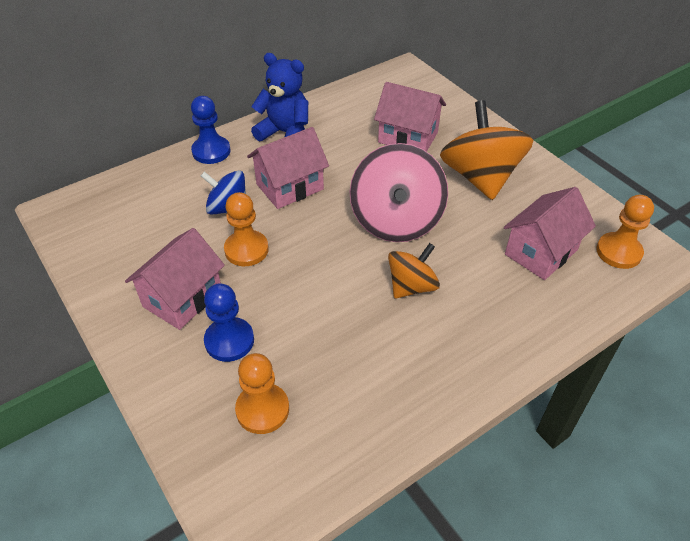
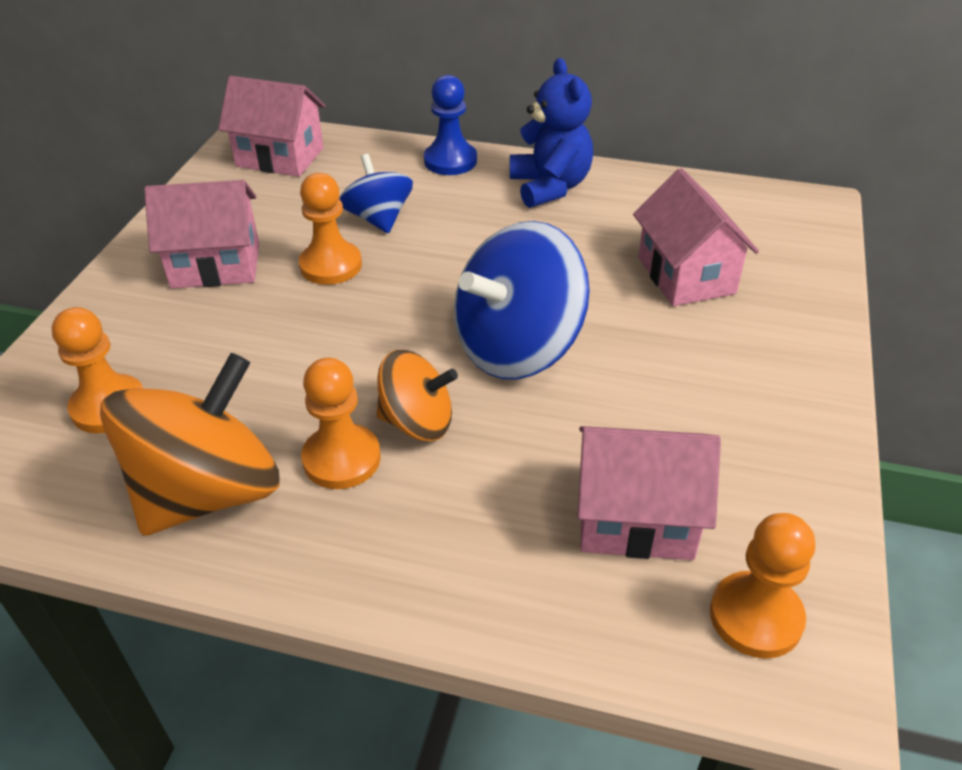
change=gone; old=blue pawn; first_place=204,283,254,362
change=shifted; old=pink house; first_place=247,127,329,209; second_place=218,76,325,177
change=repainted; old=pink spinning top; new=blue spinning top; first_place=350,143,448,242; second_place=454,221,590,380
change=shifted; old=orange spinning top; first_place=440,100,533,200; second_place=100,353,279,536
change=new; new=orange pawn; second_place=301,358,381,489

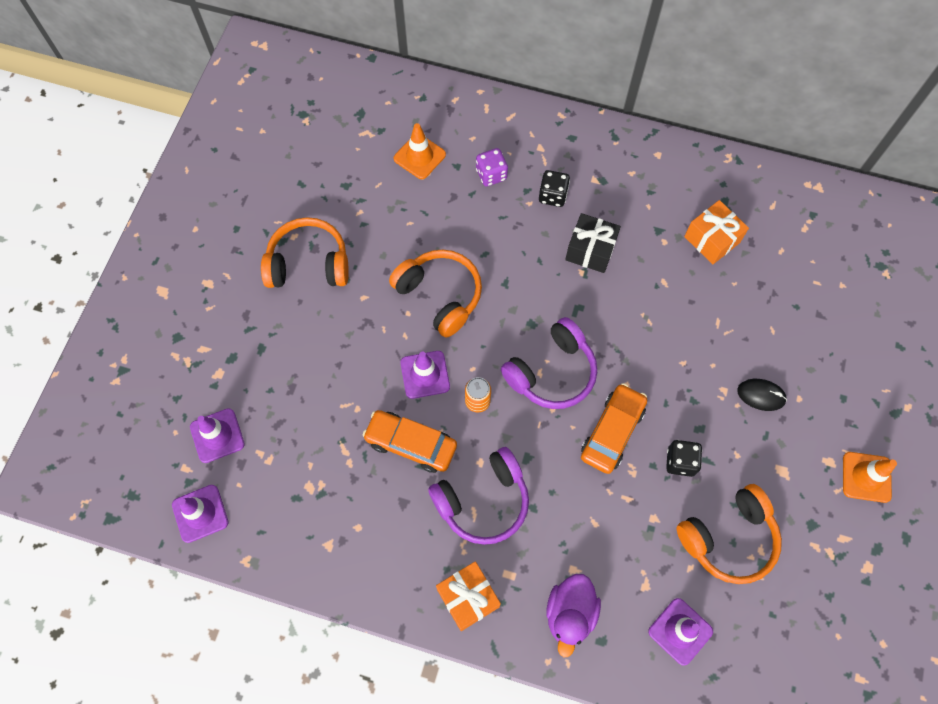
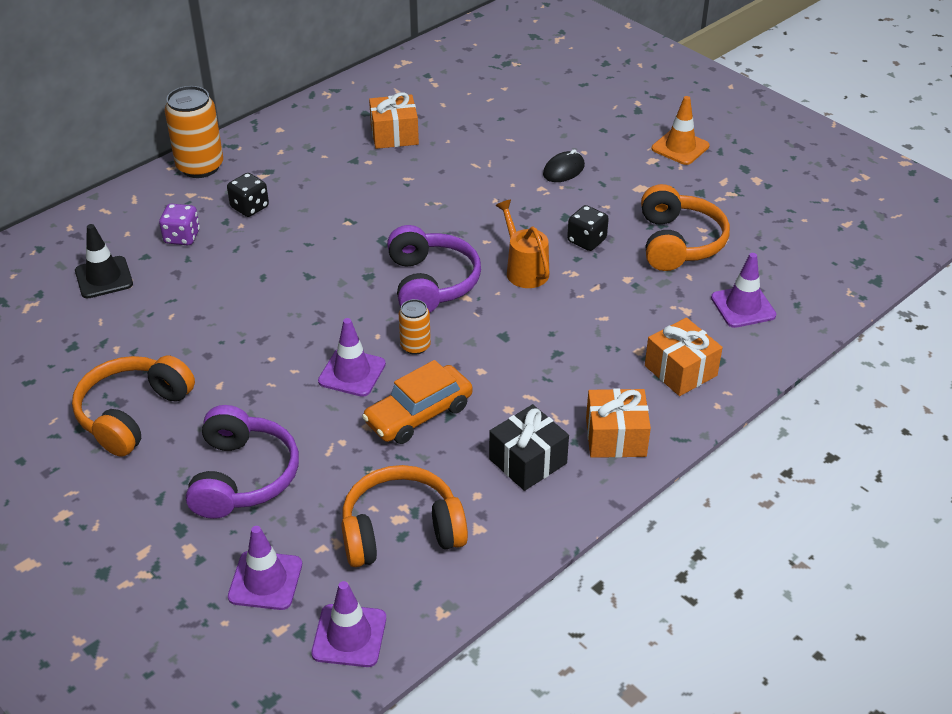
change=shifted; old=orange headphones; first_place=389,249,482,338; second_place=341,465,468,567
change=repainted; old=orange traffic cone; new=black traffic cone; first_place=394,123,446,179; second_place=75,224,133,298
change=shifted; old=purple headphones; first_place=428,447,529,545; second_place=186,405,299,519
change=swapped; old=purple duck; new=orange gift; first_place=546,574,601,657; second_place=645,317,723,396
change=shifted; old=black gift; first_place=565,213,621,273; second_place=489,404,569,491
change=swapped; old=orange car; new=orange watering can; first_place=581,383,647,474; second_place=496,200,549,288
change=new; new=orange can; second_place=164,86,223,178

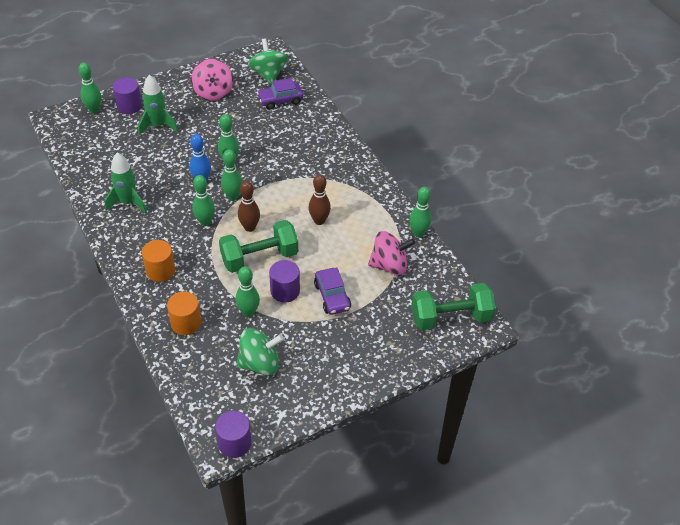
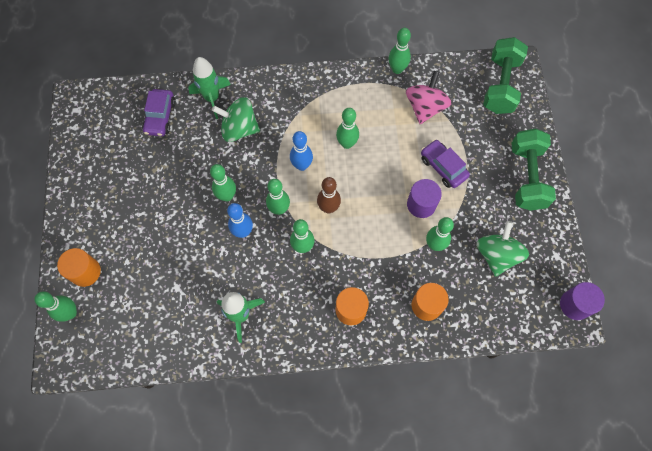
change=repainted; old=purple cylinder; new=orange cylinder; first_place=113,78,142,114; second_place=57,248,101,287
change=shifted; old=green rocket; first_place=138,75,178,135; second_place=188,57,231,119
change=gone; old=pink spinning top; first_place=191,59,233,101
change=shifted; old=green dumbbell; first_place=219,220,298,273; second_place=512,128,556,211
change=shifted; old=green spinning top; first_place=248,38,288,84; second_place=212,97,260,142
change=repainted; old=brown bowling pin; new=green bowling pin; first_place=309,174,331,225; second_place=336,108,359,149
change=rotated; old=purple car; first_place=314,268,351,315; second_place=421,139,470,188; degrees=-135
change=new; new=blue bowling pin; second_place=290,131,313,171

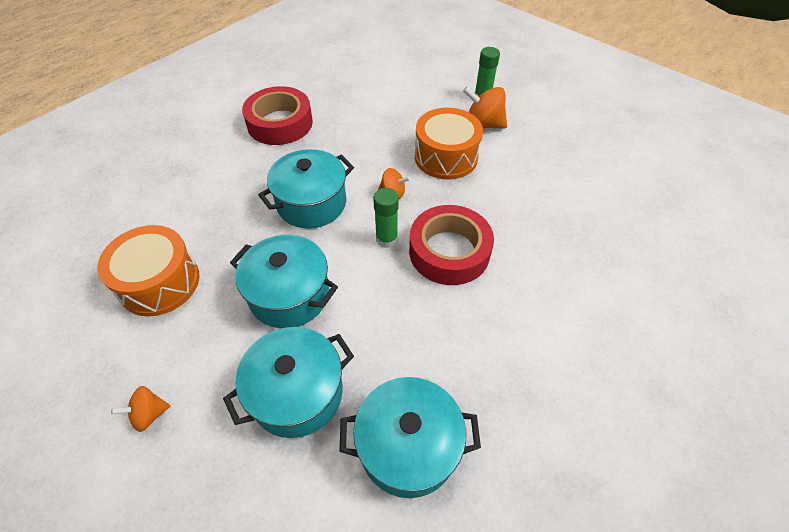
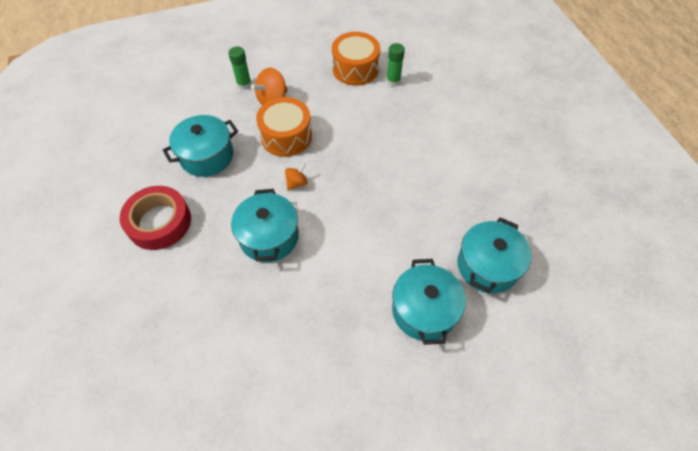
change=shifted; old=orange drum; first_place=97,225,199,316; second_place=332,32,380,86
change=gone; old=orange spinning top; first_place=111,386,170,432
change=shifted; old=turquoise pot; first_place=230,235,338,329; second_place=163,115,238,177
change=shifted; old=green glue stick; first_place=373,188,399,248; second_place=386,43,405,87
change=gone; old=red tape; first_place=409,205,494,285

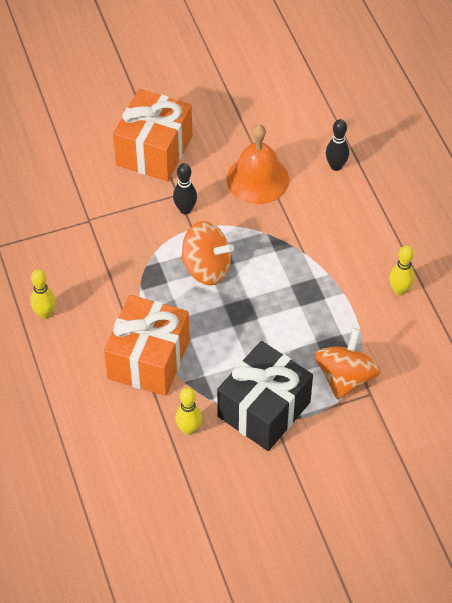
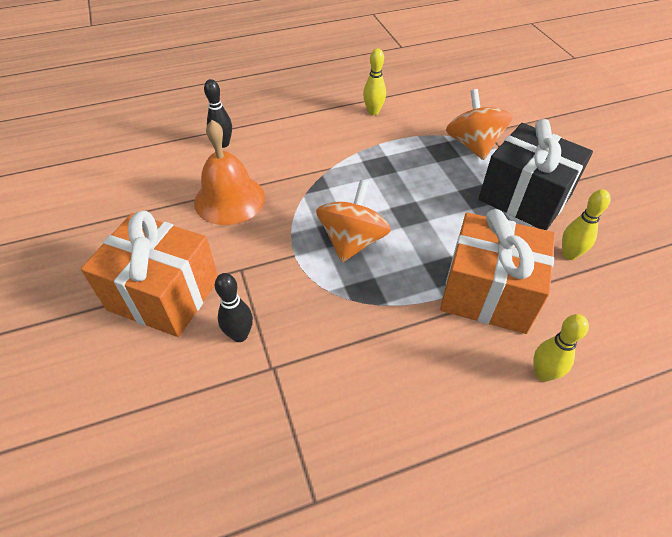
change=shifted; old=yellow bowling pin; first_place=30,269,56,319; second_place=533,314,589,382
change=shifted; old=black bowling pin; first_place=173,163,197,214; second_place=215,273,253,342
change=rotated; old=orange spinning top; first_place=314,328,381,400; second_place=446,89,513,160; degrees=60

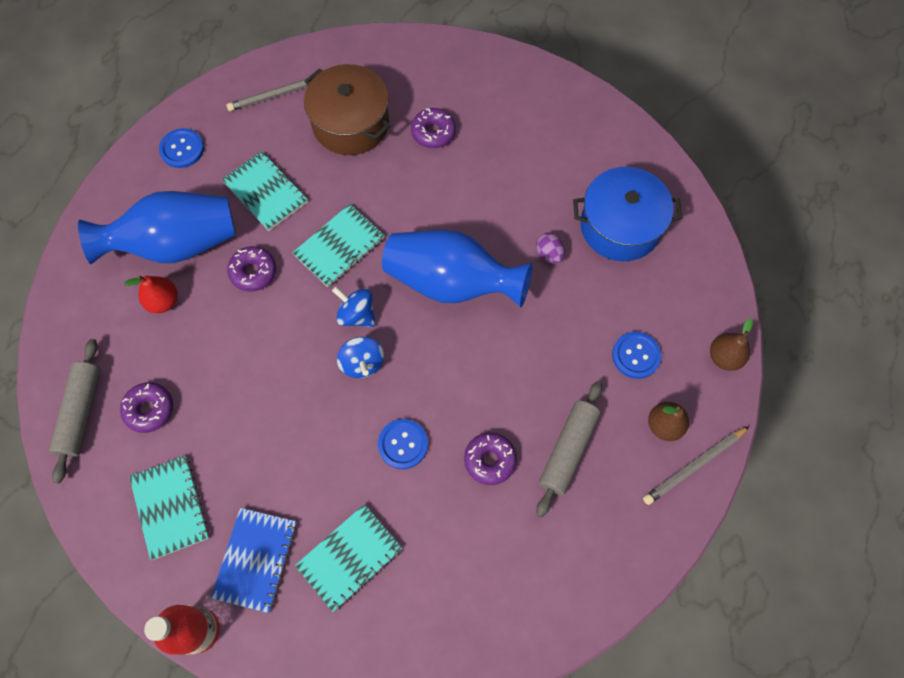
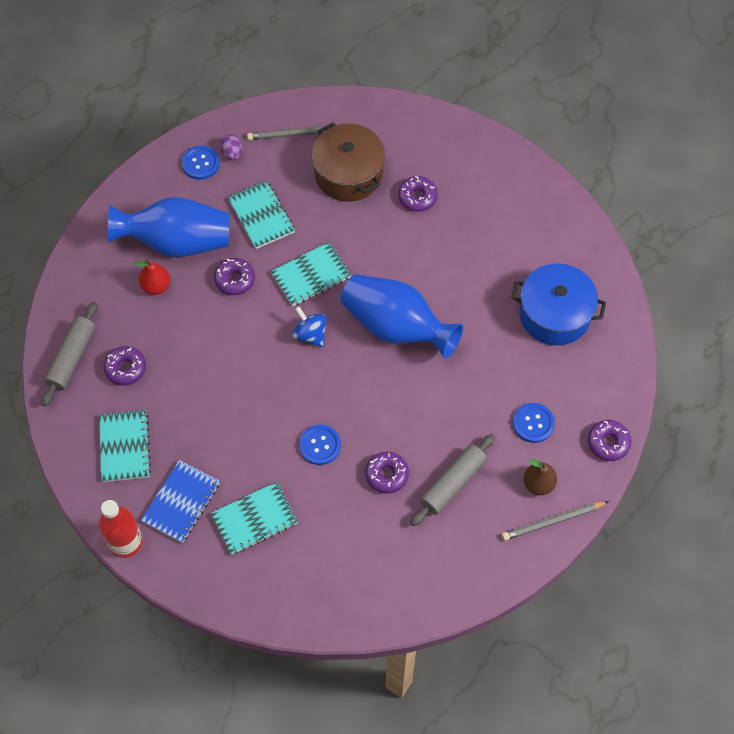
change=gone; old=blue spinning top; first_place=337,337,384,378
change=shifted; old=purple egg; first_place=536,233,565,264; second_place=220,135,242,160
change=swapped; old=brown pear; new=purple donut; first_place=710,318,753,371; second_place=588,420,631,461

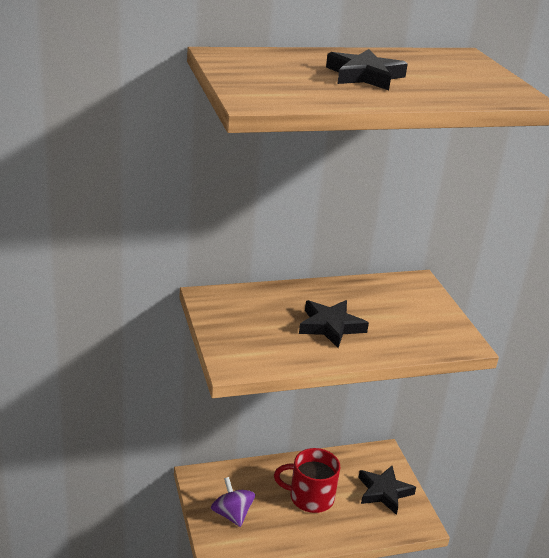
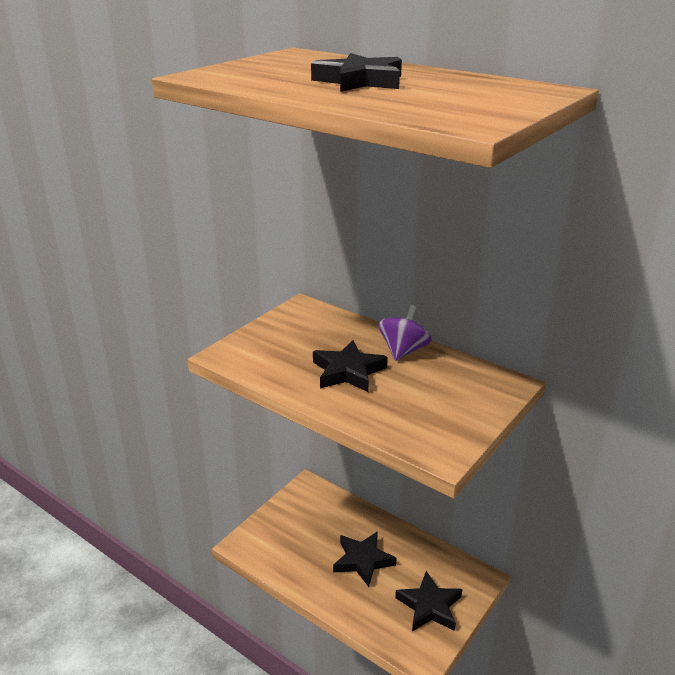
change=shifted; old=purple spinning top; first_place=211,477,255,527; second_place=378,305,432,361
change=swapped; old=red mug; new=black star; first_place=274,448,340,513; second_place=333,531,396,587

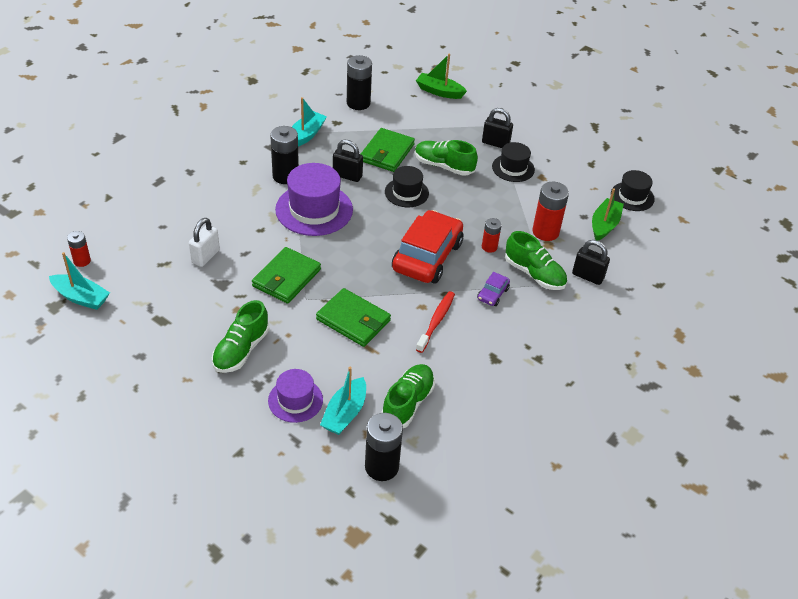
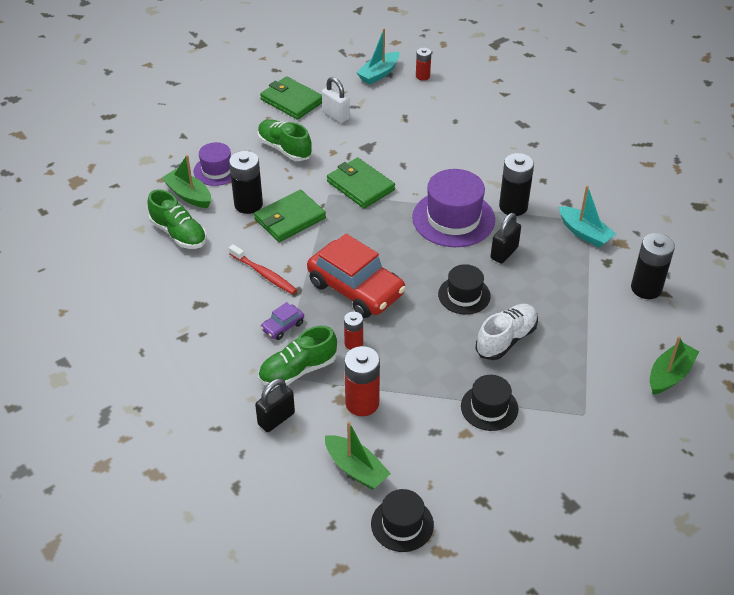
change=shifted; old=white padlock; first_place=189,218,220,267; second_place=322,77,350,123
change=repainted; old=turquoise boat; new=green boat; first_place=320,367,366,435; second_place=162,155,211,208
change=shifted; old=green wallet; first_place=361,128,415,172; second_place=260,76,322,120
change=shifted; old=black battery; first_place=365,413,403,481; second_place=229,151,263,214
change=repainted; old=green shoe; new=white shoe; first_place=415,140,478,176; second_place=475,304,538,360
change=rotated; old=purple car; first_place=477,272,510,306; second_place=260,302,304,340; degrees=-90
change=gone; old=black padlock; first_place=482,108,513,148

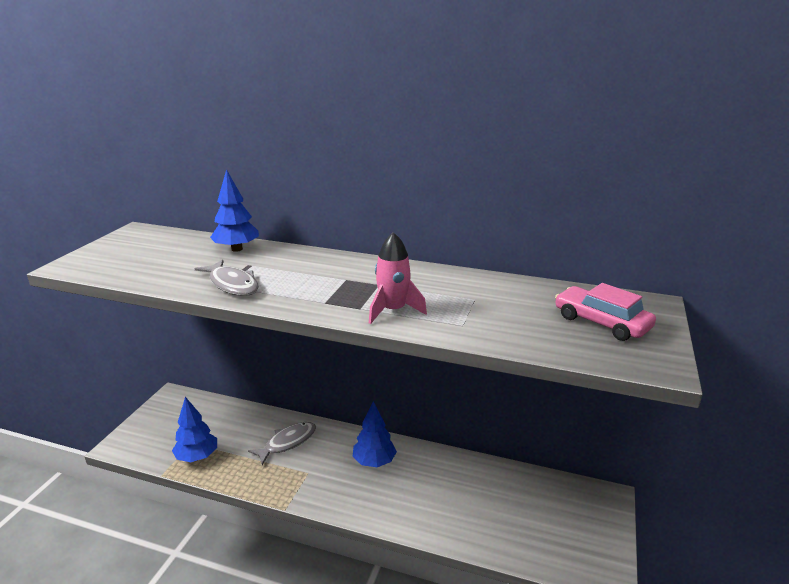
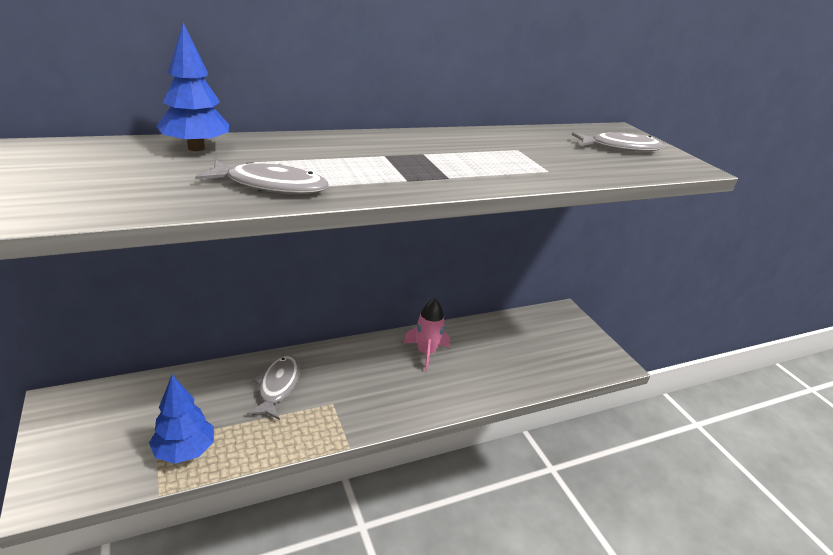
change=gone; old=blue tree; first_place=352,401,397,467
change=shifted; old=pink rocket; first_place=369,232,427,324; second_place=403,298,450,372
change=swapped; old=pink car; new=grey fish; first_place=555,283,656,341; second_place=572,132,663,152

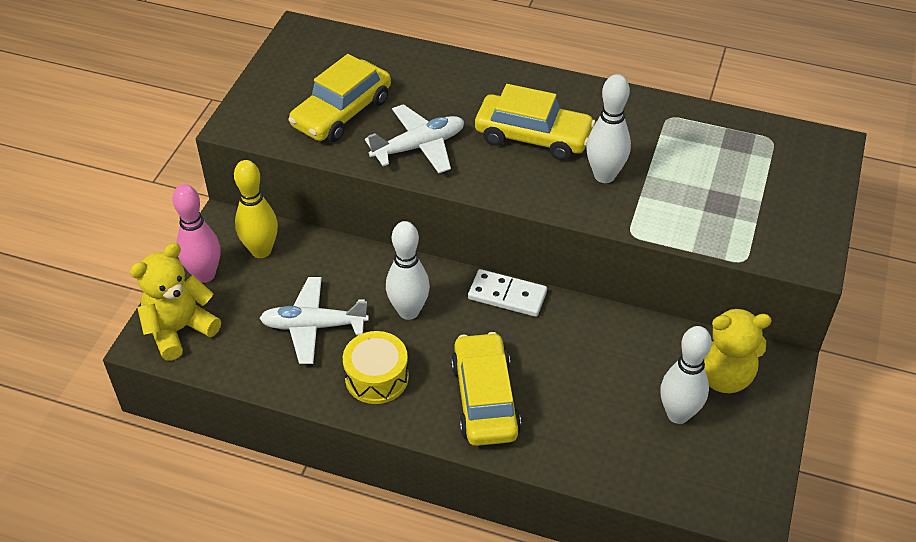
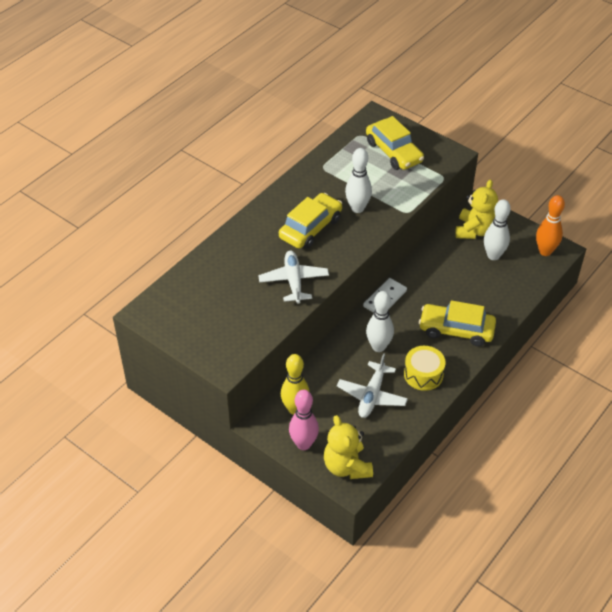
change=shifted; old=yellow car; first_place=288,54,391,142; second_place=366,116,424,170
change=new; new=orange bowling pin; second_place=536,195,565,256

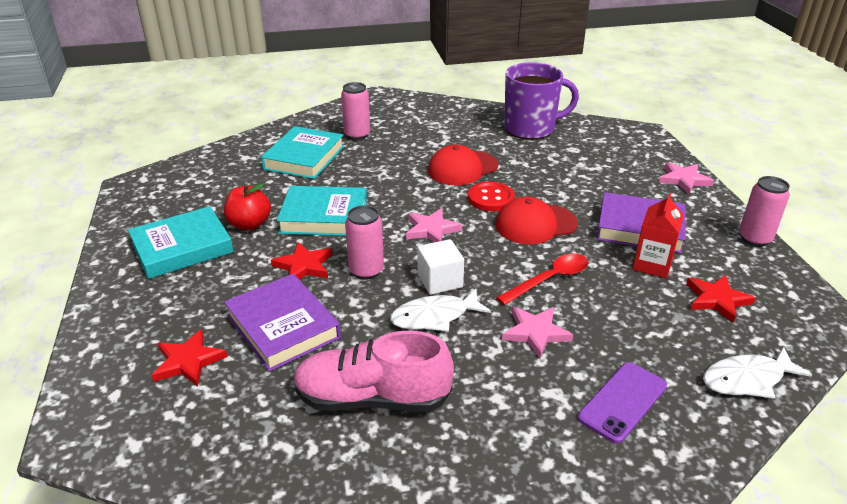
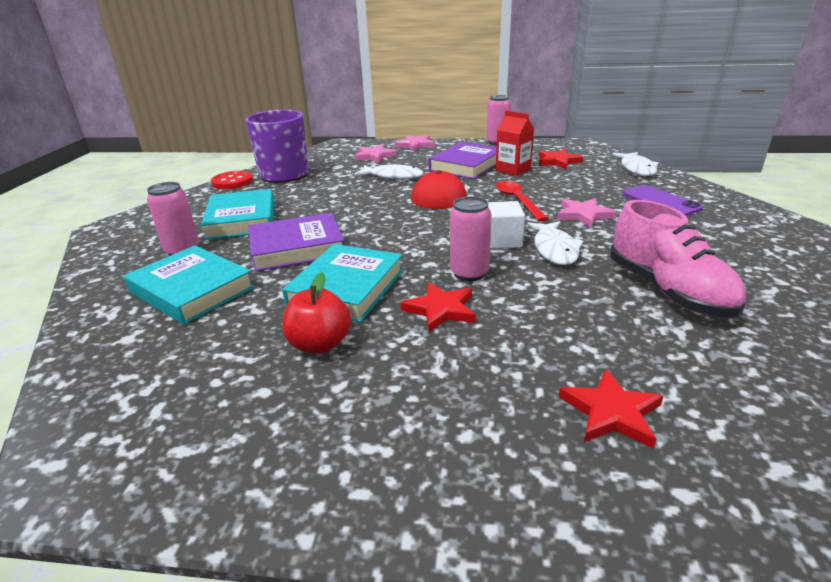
change=shifted; old=turquoise book; first_place=128,206,234,279; second_place=201,189,274,240
change=shifted; old=purple book; first_place=224,274,341,372; second_place=248,213,344,272
change=rotated; old=pink shoe; first_place=293,331,454,412; second_place=610,200,746,317; degrees=-45
change=shifted; old=pink star; first_place=406,208,462,242; second_place=355,144,397,163
change=gone; old=red cap; first_place=428,144,498,185
change=shifted; old=red button; first_place=468,182,515,211; second_place=211,171,253,189
change=new; new=white fish; second_place=354,164,424,179

